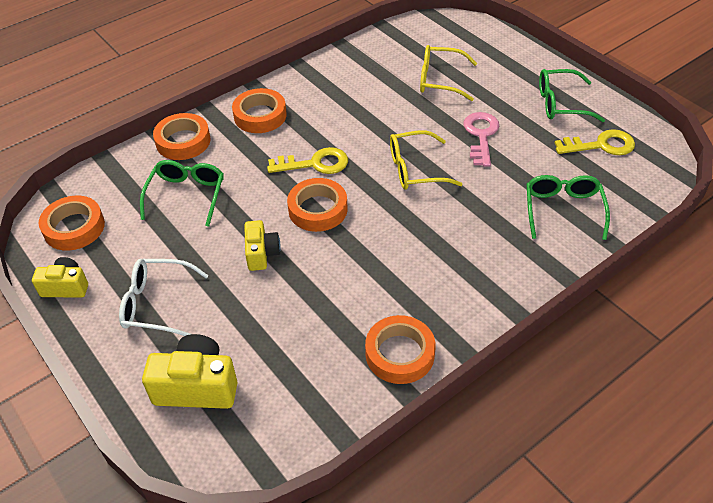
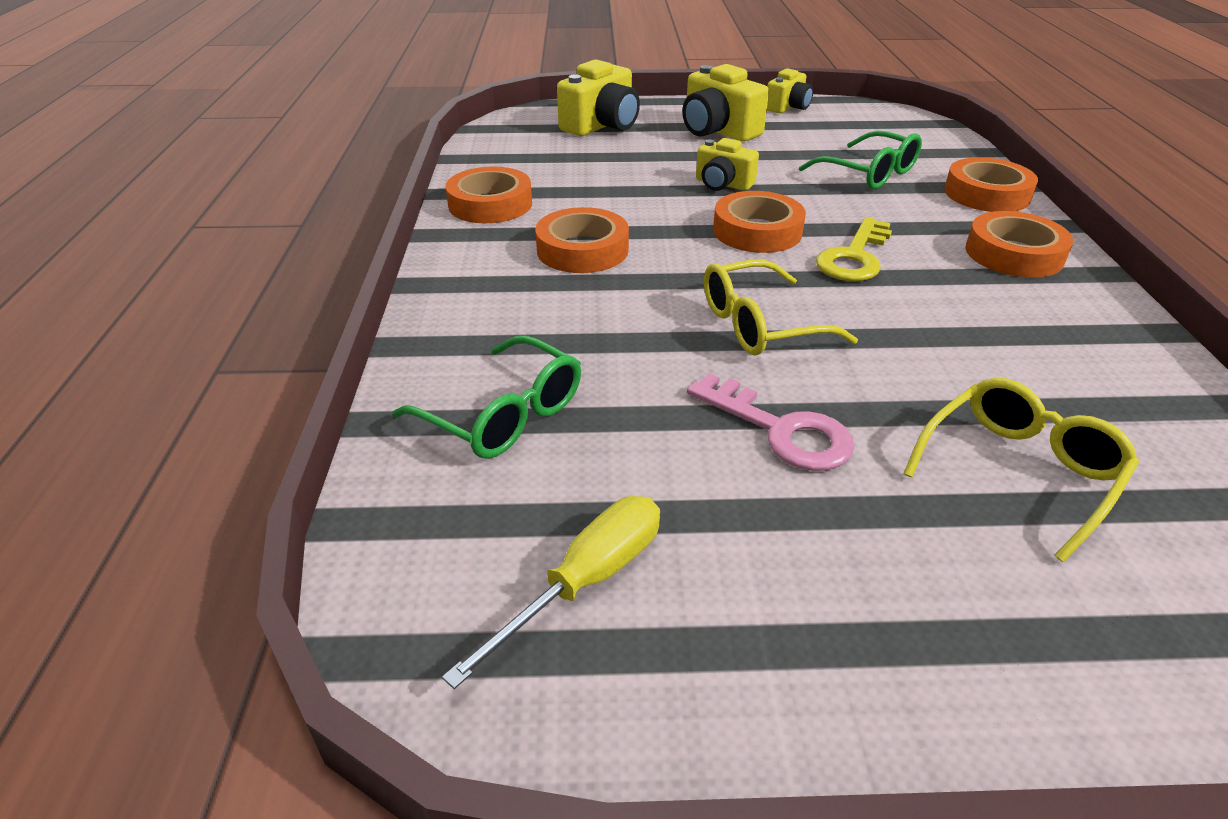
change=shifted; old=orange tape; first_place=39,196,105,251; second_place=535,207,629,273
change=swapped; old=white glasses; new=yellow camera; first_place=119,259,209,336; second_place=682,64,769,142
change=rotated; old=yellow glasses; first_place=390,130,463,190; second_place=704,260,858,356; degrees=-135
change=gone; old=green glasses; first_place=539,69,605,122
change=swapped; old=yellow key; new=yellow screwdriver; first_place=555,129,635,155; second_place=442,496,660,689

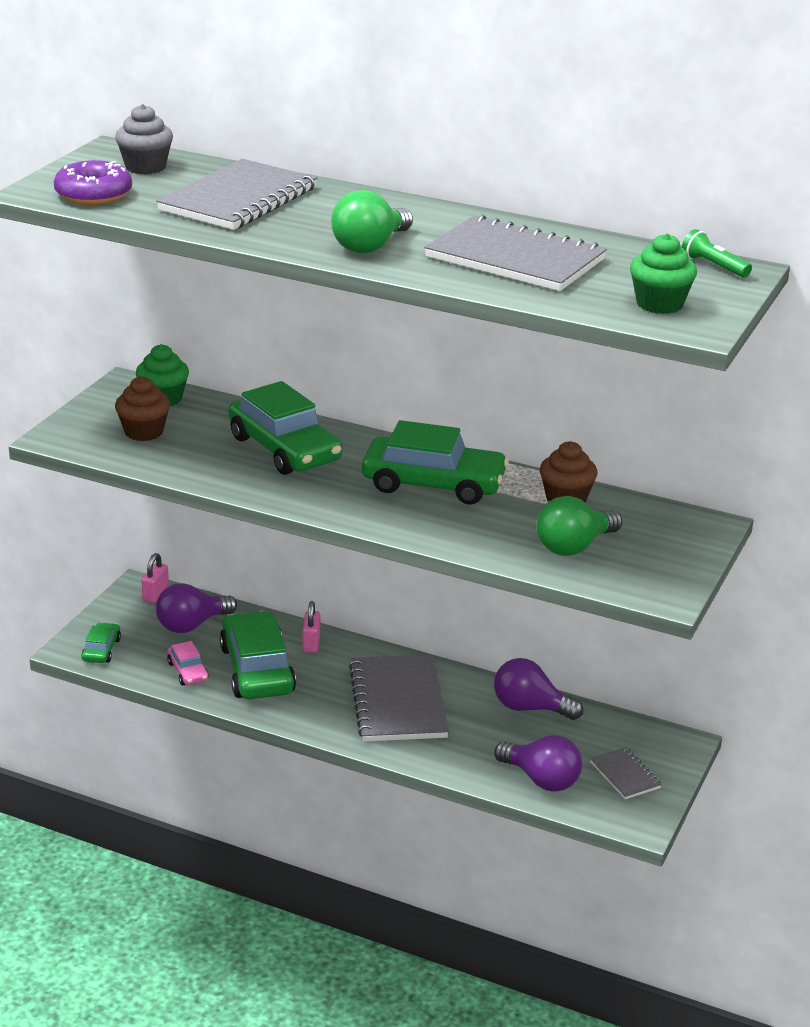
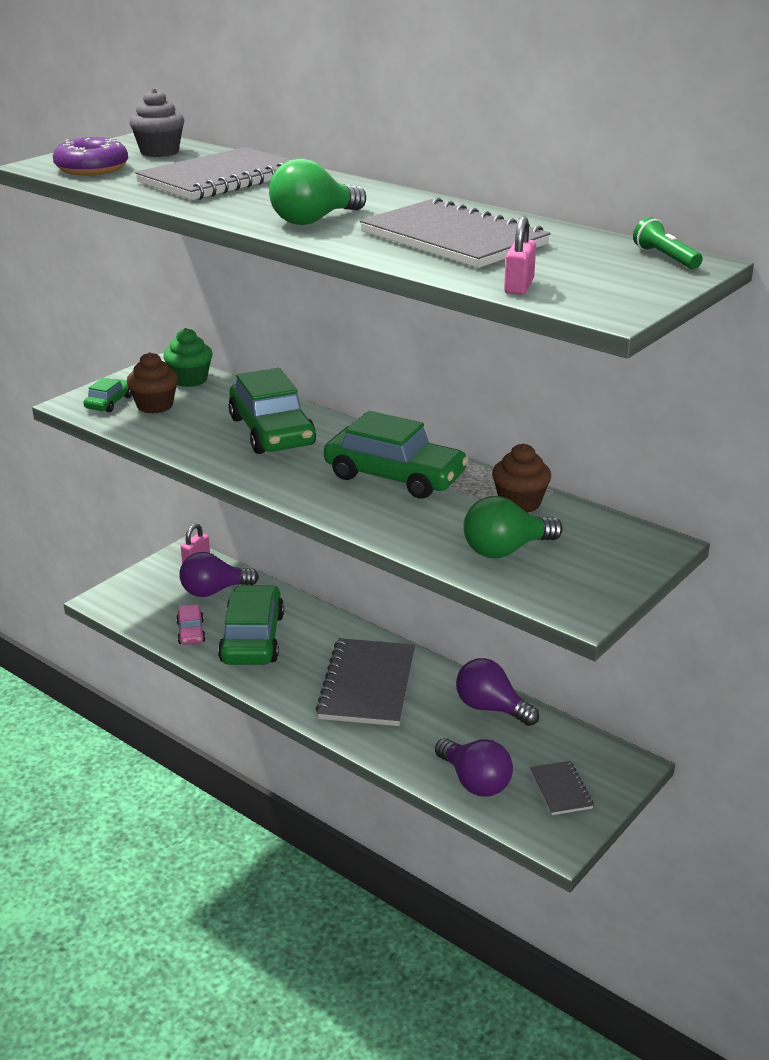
change=shifted; old=green car; first_place=82,622,121,663; second_place=83,378,132,412
change=shifted; old=pink padlock; first_place=303,601,320,653; second_place=504,216,536,295
change=gone; old=green cupcake; first_place=630,233,697,314

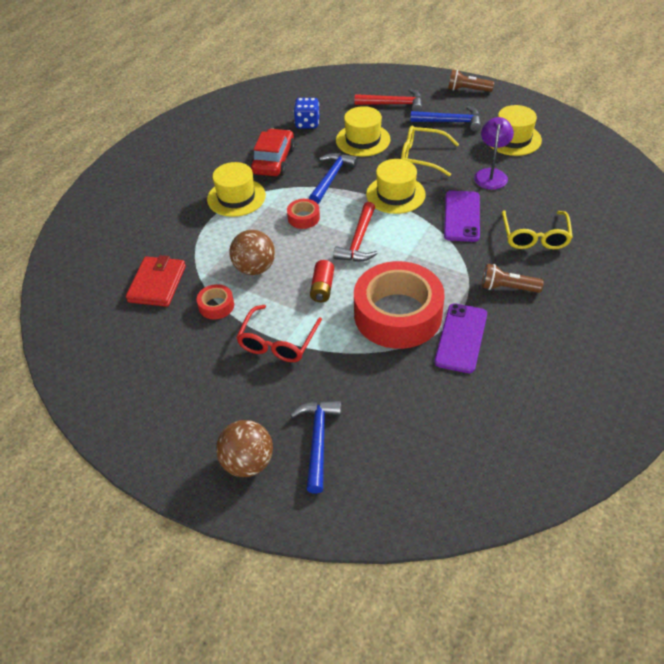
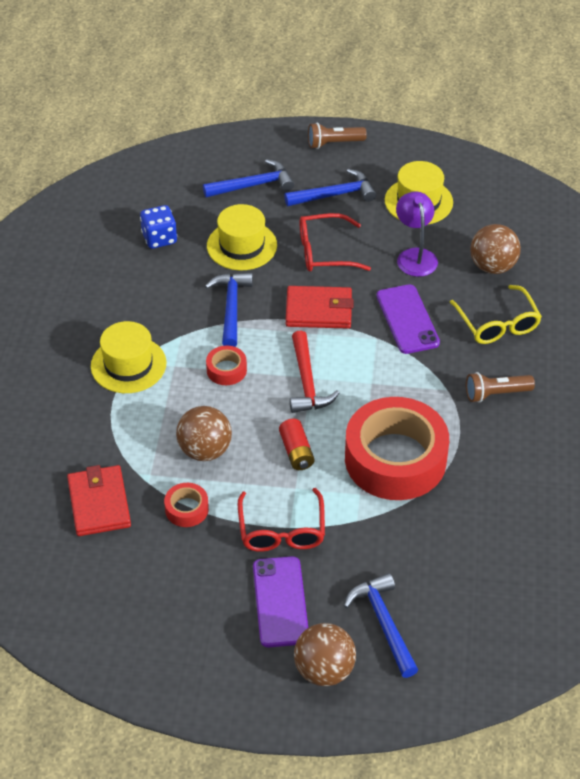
change=gone; old=red car; first_place=251,128,295,176
change=repainted; old=red hammer; new=blue hammer; first_place=355,89,422,112; second_place=203,159,294,197
change=swapped; old=yellow hat; new=red wallet; first_place=366,159,426,214; second_place=286,286,354,329
change=repainted; old=yellow glasses; new=red glasses; first_place=401,126,459,176; second_place=300,213,371,271
change=shifted; old=purple phone; first_place=434,303,487,373; second_place=253,556,308,647
change=new; new=brown ball; second_place=470,224,521,274

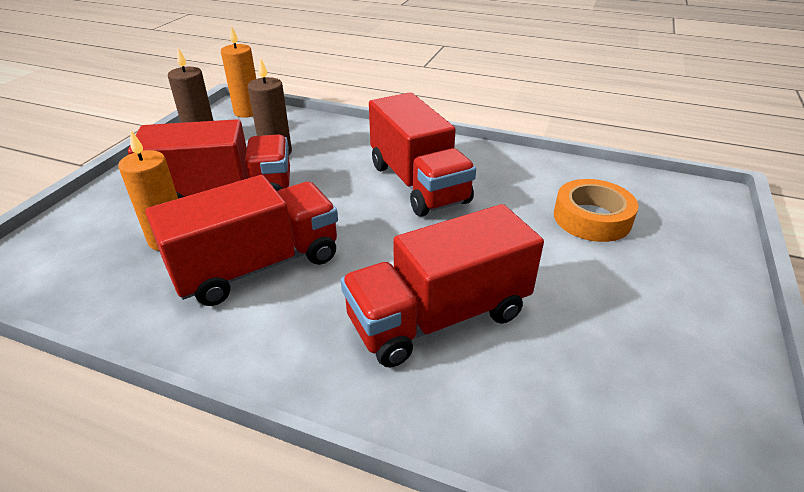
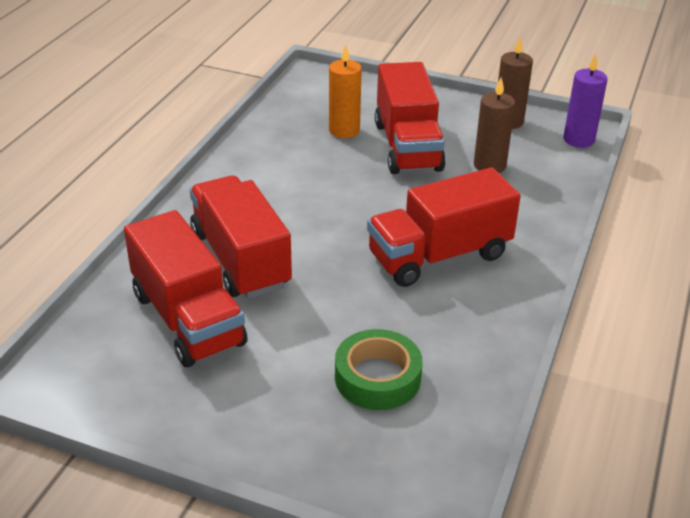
change=shifted; old=red truck; first_place=145,175,338,306; second_place=124,210,247,367
change=repainted; old=orange candle; new=purple candle; first_place=221,26,256,118; second_place=563,53,608,148
change=repainted; old=orange tape; new=green tape; first_place=554,179,638,242; second_place=335,329,423,410

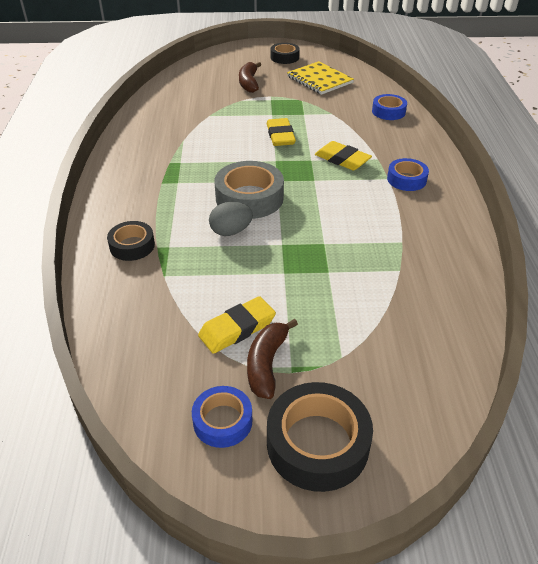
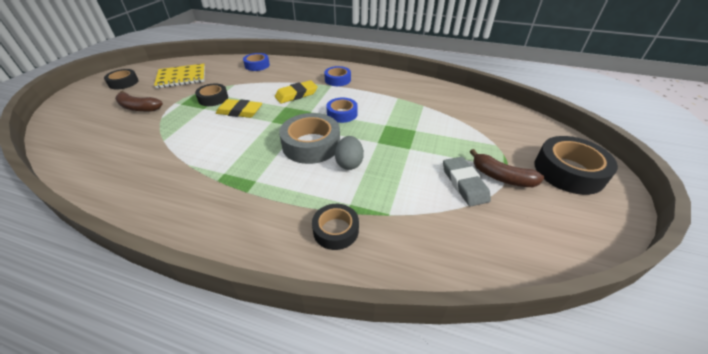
change=shifted; old=blue tape; first_place=192,386,253,448; second_place=326,98,358,123
change=repainted; old=yellow eraser; new=grey eraser; first_place=198,296,276,354; second_place=443,157,491,207
change=new; new=black tape; second_place=195,84,228,106

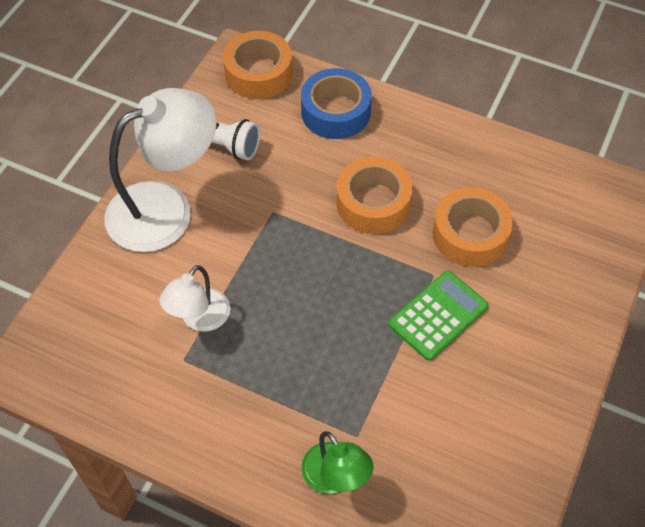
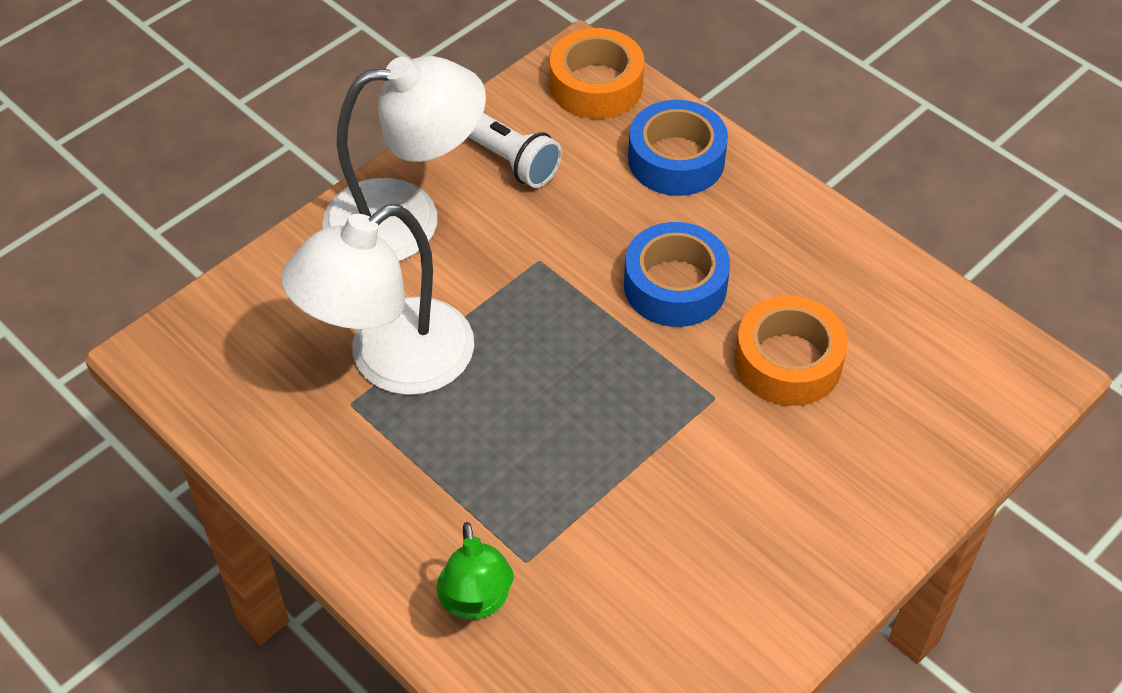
change=scaled; old=white lamp; first_place=160,265,230,332; second_place=281,204,474,395; factor=1.86
change=repainted; old=orange tape; new=blue tape; first_place=336,157,413,234; second_place=624,222,730,327
change=gone; old=green calculator; first_place=389,271,489,361

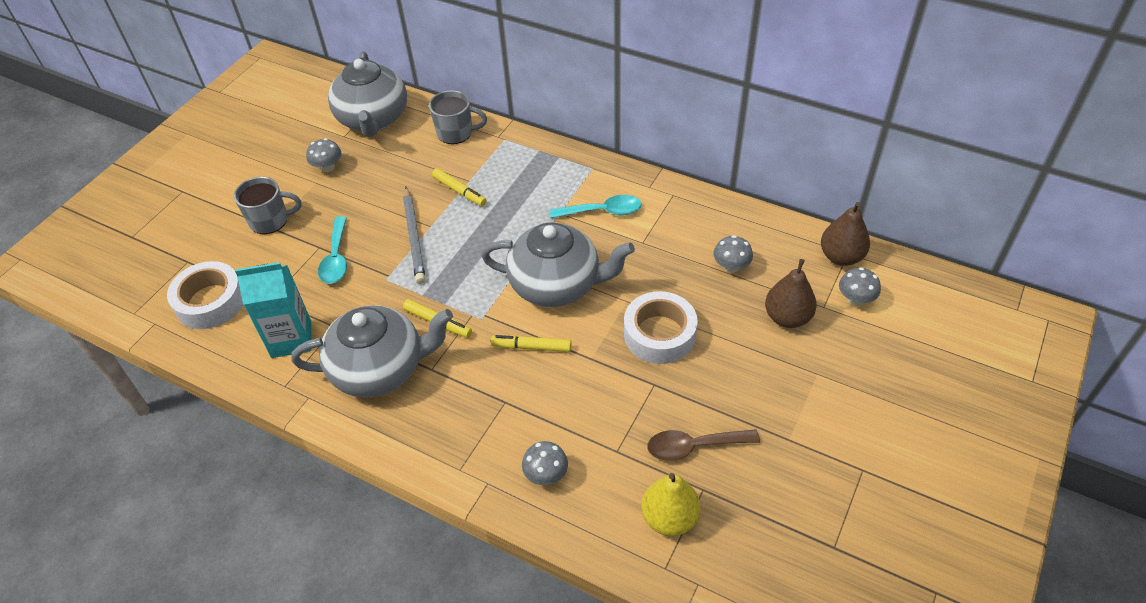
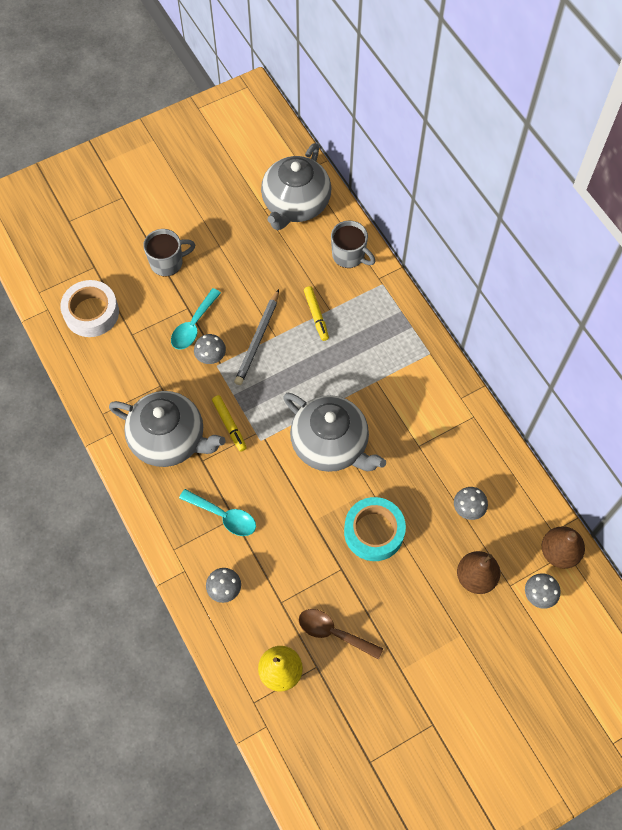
change=rotated; old=grey mug; first_place=234,177,301,234; second_place=143,229,195,276; degrees=-45
change=gone; old=turquoise carton; first_place=235,262,312,358
change=shifted; old=grey mushroom; first_place=306,138,341,172; second_place=194,334,226,364
change=gone; old=yellow marker; first_place=491,335,572,352
change=shifted; old=turquoise spoon; first_place=550,195,642,218; second_place=179,489,256,536
change=repainted; old=white tape; new=turquoise tape; first_place=624,291,698,364; second_place=344,497,406,561

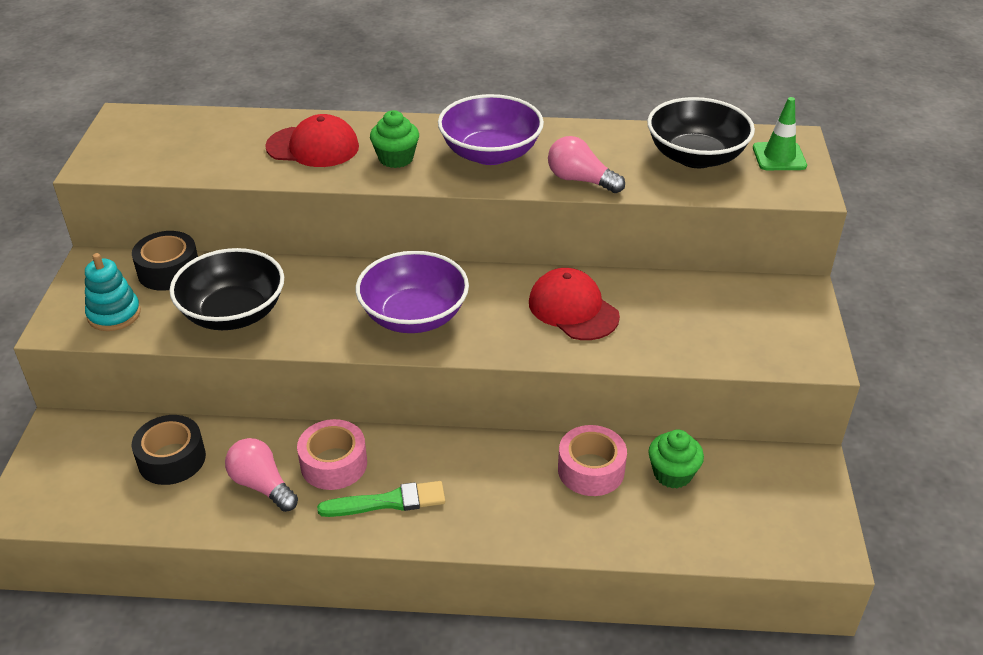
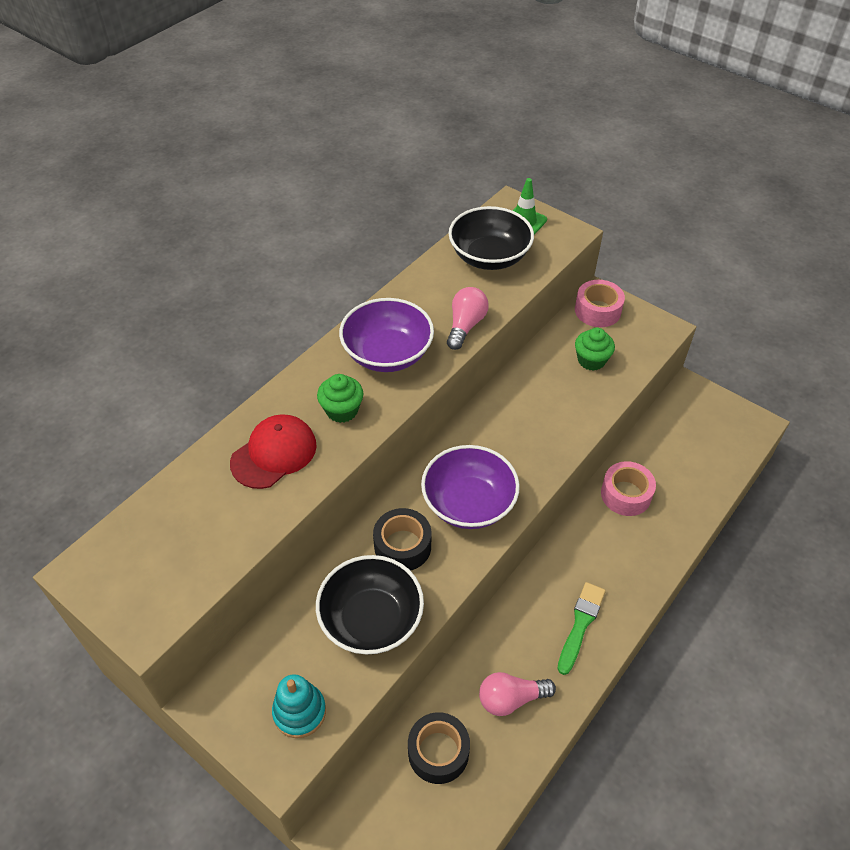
change=shifted; old=black tape; first_place=132,231,198,291; second_place=373,508,431,571
change=shifted; old=pink tape; first_place=297,419,367,490; second_place=575,280,625,327
change=gone; old=red cap; first_place=529,268,620,340
change=rotated; old=pink light bulb; first_place=548,136,625,193; second_place=447,287,489,350; degrees=135
change=shifted; old=green cupcake; first_place=649,430,704,489; second_place=575,328,615,371

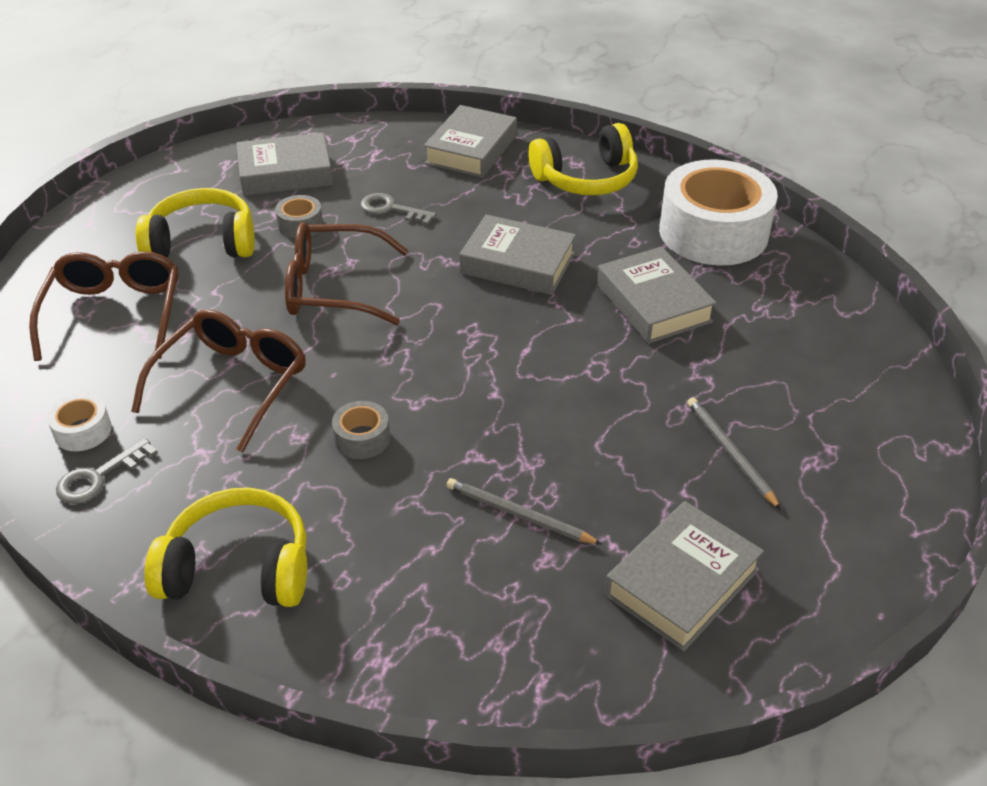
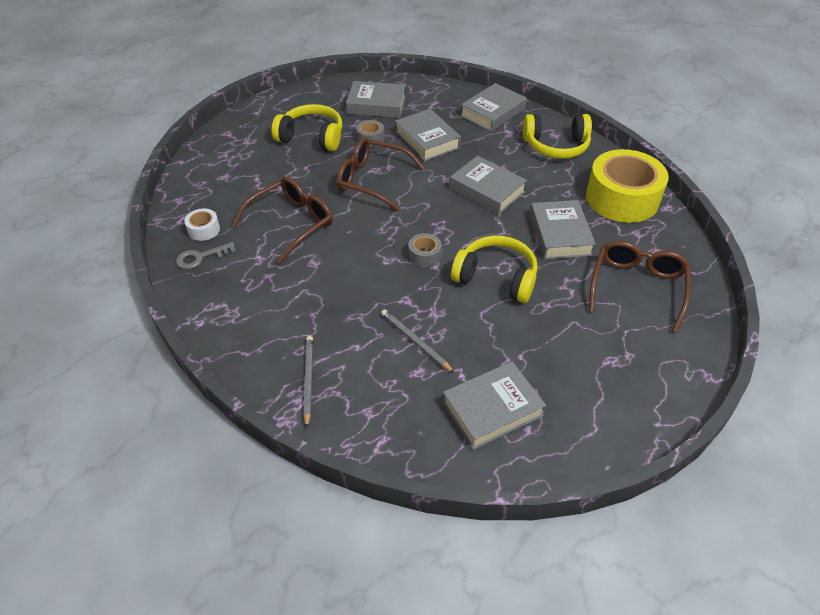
change=shifted; old=brown glasses; first_place=29,251,178,361; second_place=589,241,691,333
change=shifted; old=yellow headphones; first_place=144,487,307,607; second_place=451,235,538,303
change=shifted; old=grey tape; first_place=332,401,390,459; second_place=408,233,442,267
change=swapped; old=grey key; new=grey book; first_place=360,193,436,225; second_place=395,109,461,162
change=repainted; old=white tape; new=yellow tape; first_place=659,159,778,266; second_place=586,149,669,223
change=shifted; old=grey pencil; first_place=687,397,781,510; second_place=304,336,313,428

